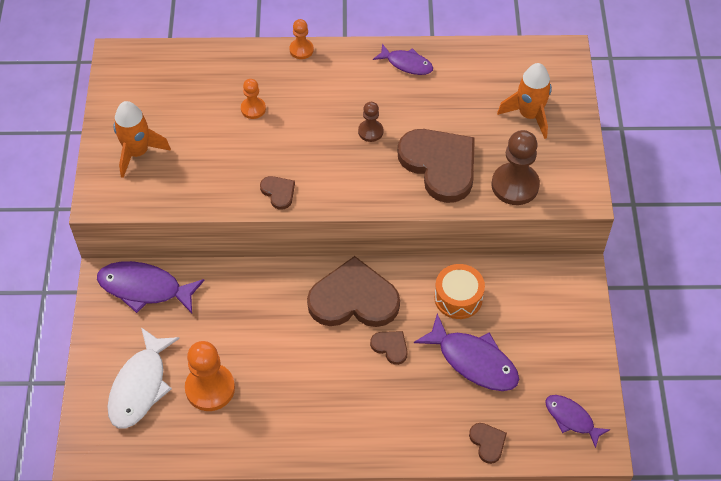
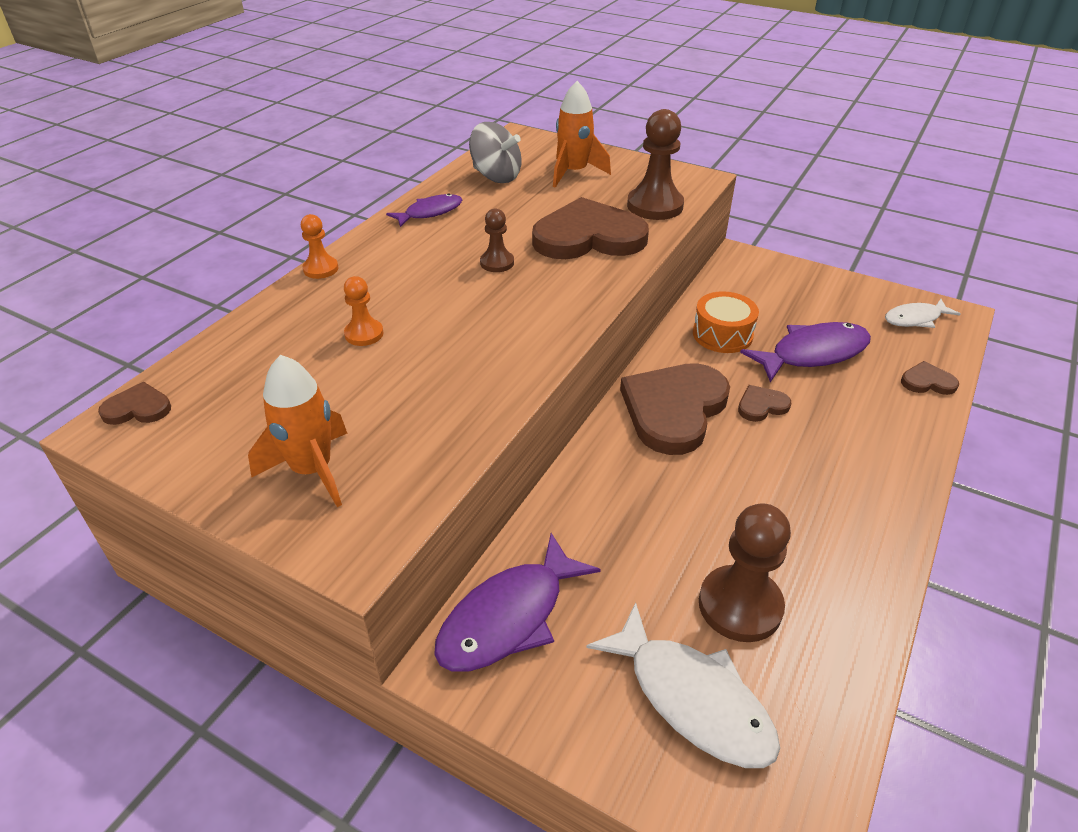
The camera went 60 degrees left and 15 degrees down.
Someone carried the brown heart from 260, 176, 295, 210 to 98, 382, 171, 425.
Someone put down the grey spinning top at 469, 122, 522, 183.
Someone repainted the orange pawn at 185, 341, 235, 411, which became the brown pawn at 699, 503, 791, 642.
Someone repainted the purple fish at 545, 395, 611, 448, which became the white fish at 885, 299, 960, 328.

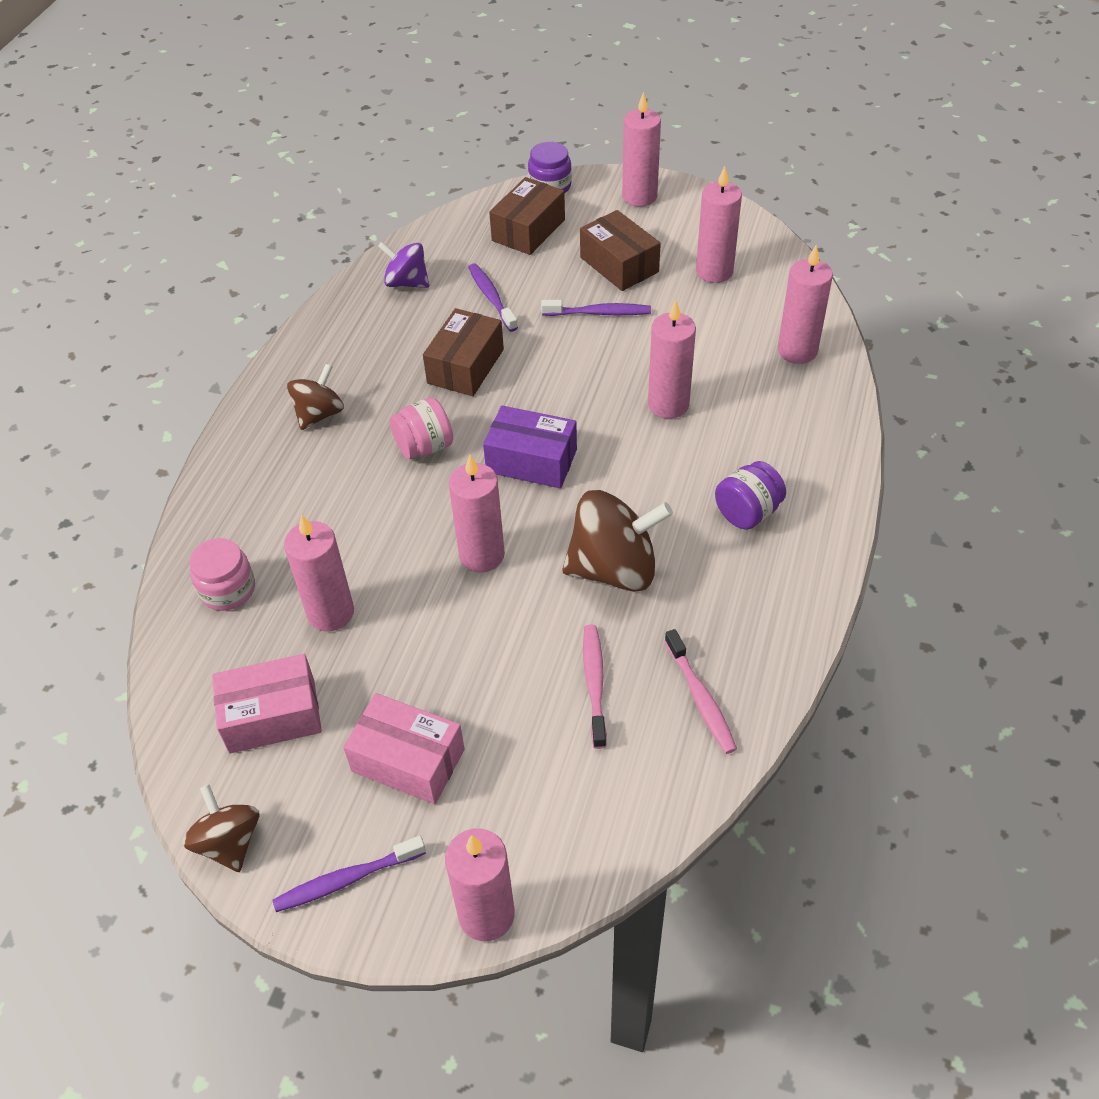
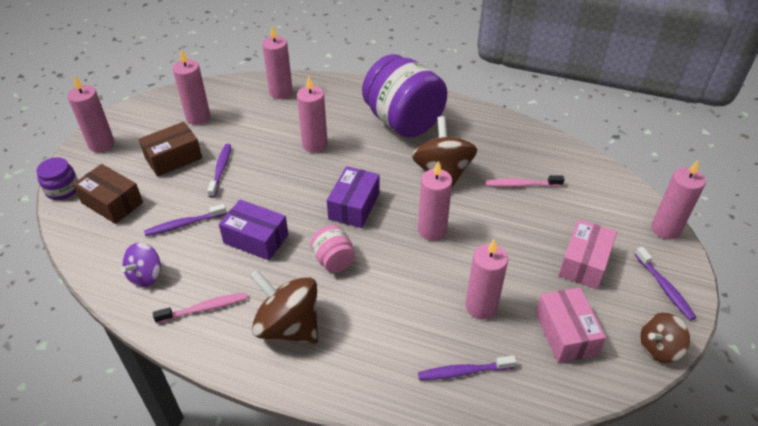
The camera went 90 degrees left and 5 degrees down.
Someone carried the pink toothbrush from 665, 629, 737, 754 to 153, 292, 247, 324.
Someone repainted the brown box at 423, 308, 504, 396, which became the purple box at 219, 199, 289, 260.
Someone scaled the brown spinning top at 287, 364, 344, 430 by 1.66.
Someone scaled the purple jar at 715, 461, 786, 530 by 2.18.
Someone swapped the pink jar at 189, 538, 255, 610 for the purple toothbrush at 418, 356, 517, 380.

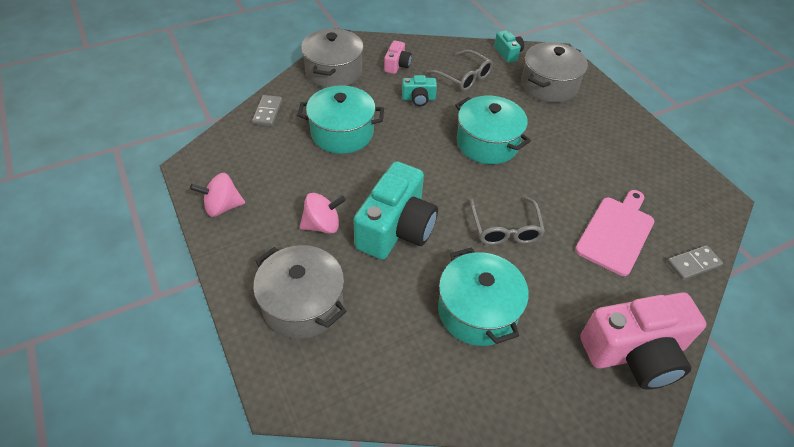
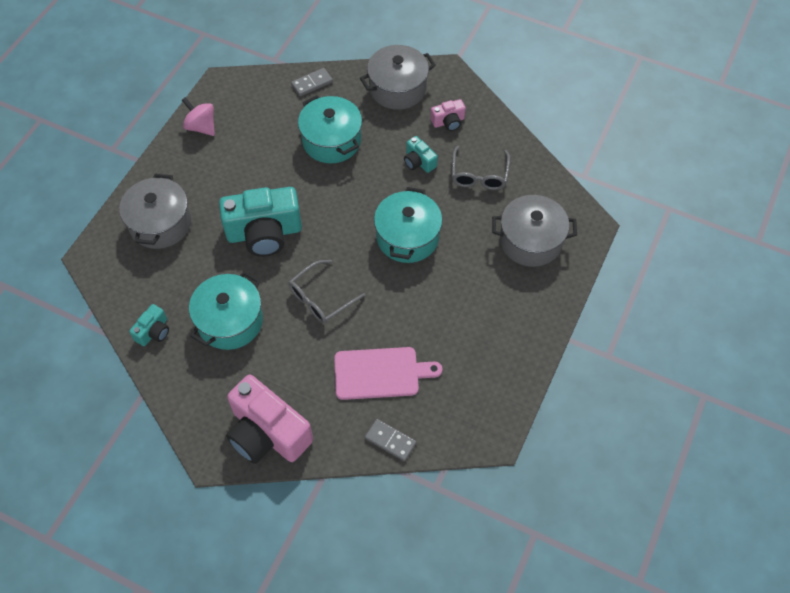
The camera went 55 degrees right and 10 degrees up.
Someone carried the turquoise camera from 494, 30, 524, 63 to 129, 304, 169, 346.
Someone took away the pink spinning top at 299, 193, 346, 234.

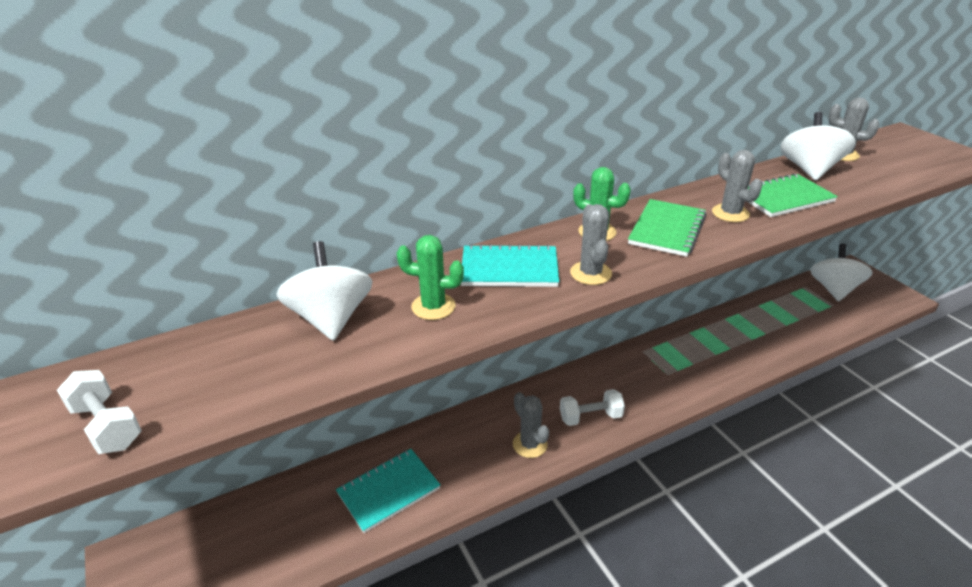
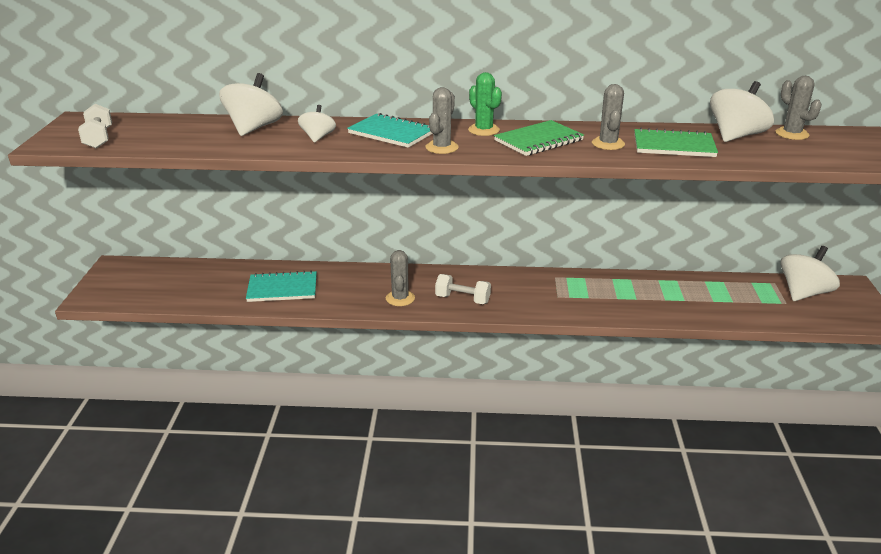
The camera went 30 degrees right and 5 degrees down.
Someone swapped the green cactus at 396, 235, 464, 320 for the white spinning top at 298, 105, 336, 143.

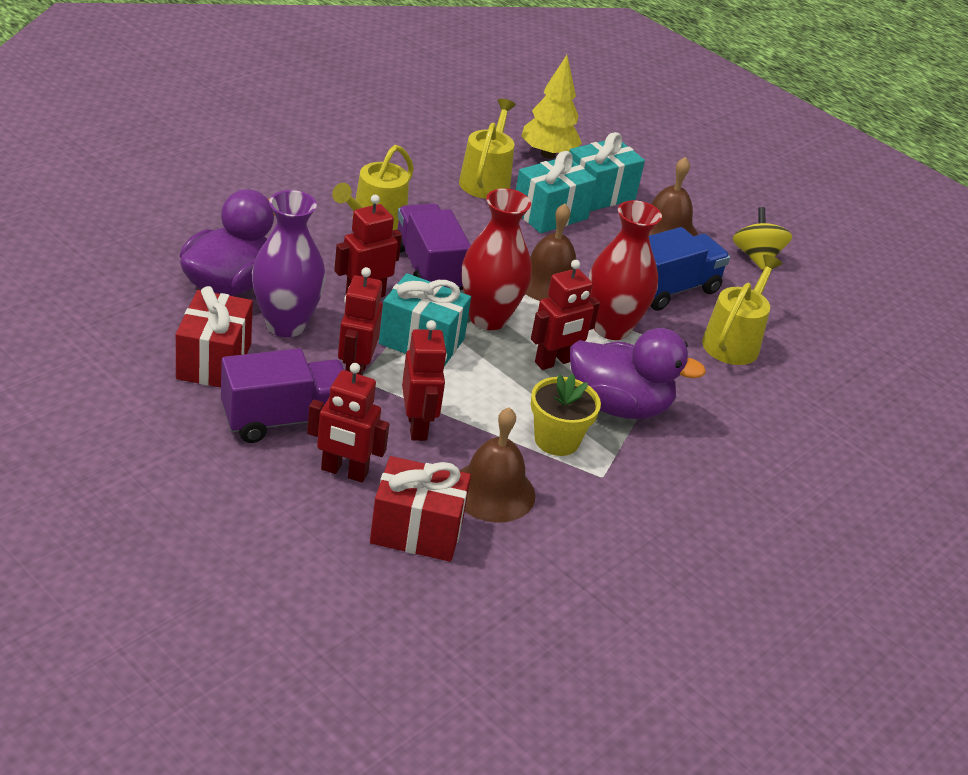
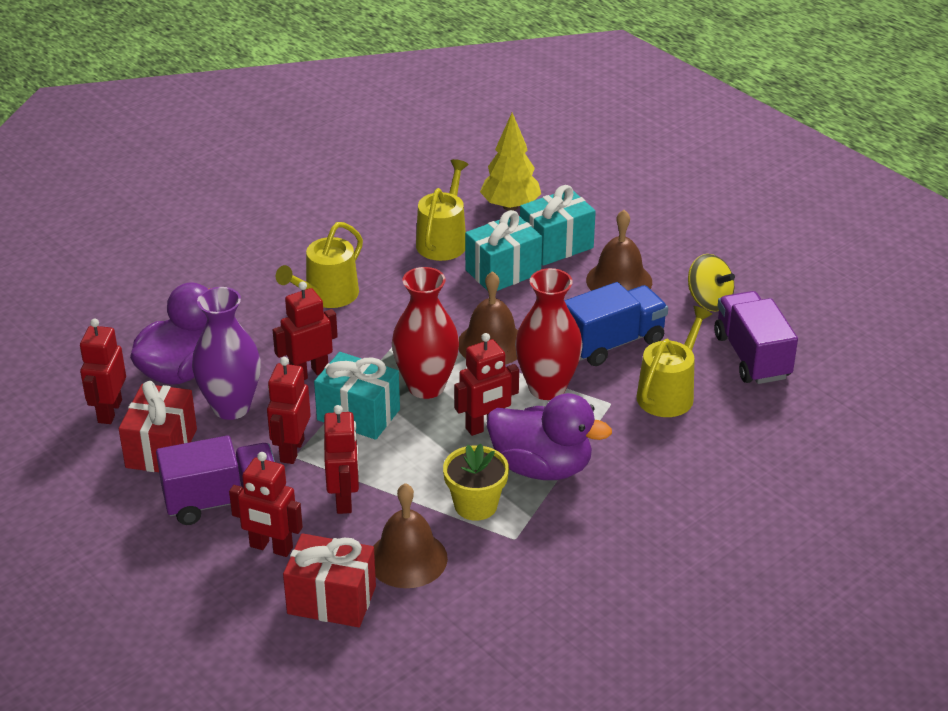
The camera went 10 degrees right and 0 degrees up.
Someone put down the red robot at 80, 319, 126, 424.
Someone rotated the yellow spinning top at 733, 207, 792, 270 by 135 degrees clockwise.
Someone carried the purple truck from 397, 203, 471, 290 to 714, 291, 798, 384.

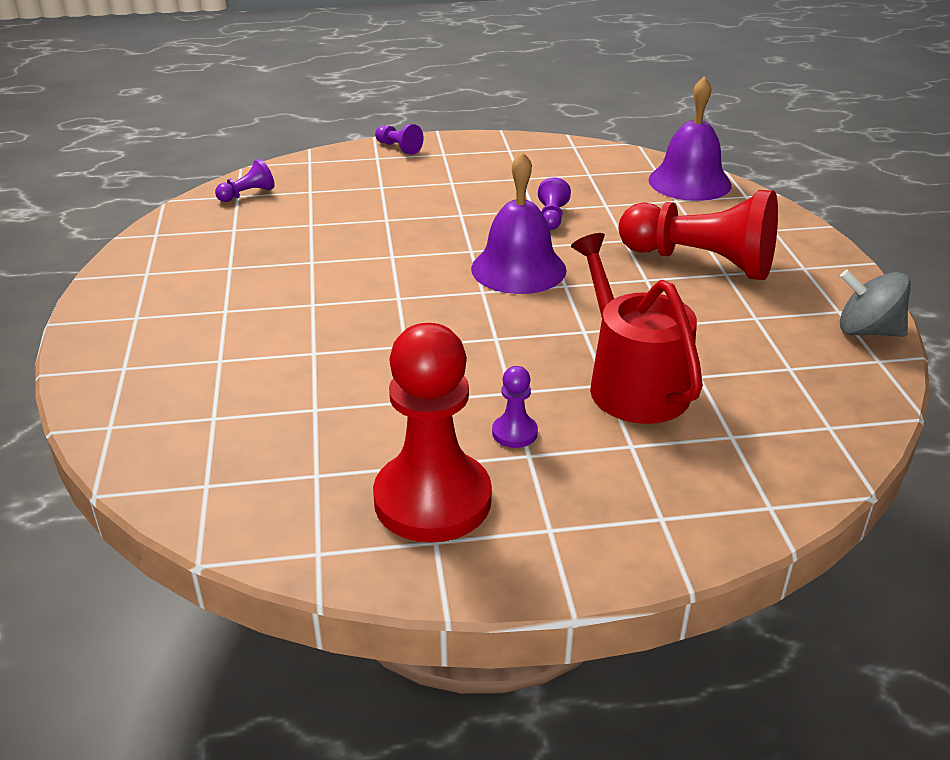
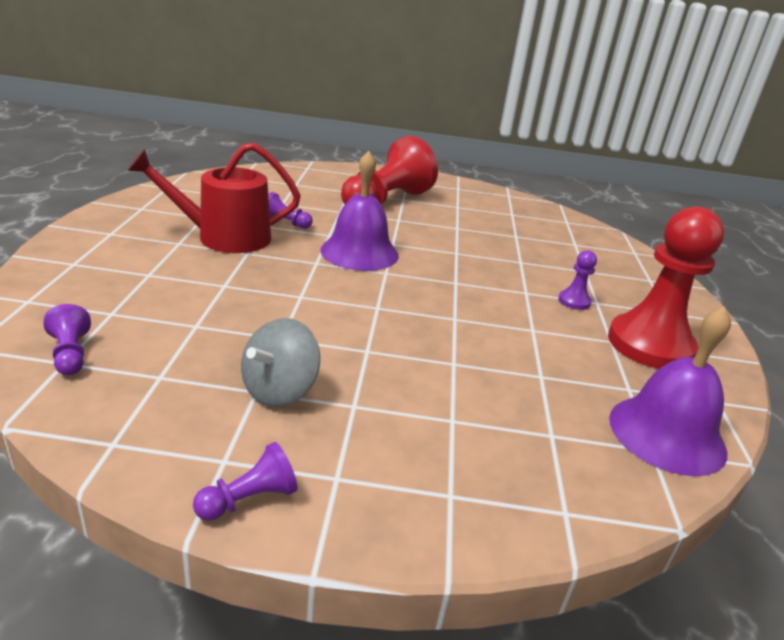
The camera went 80 degrees left and 5 degrees down.
Someone carried the red watering can from 571, 233, 703, 424 to 127, 142, 301, 253.
Someone carried the purple pawn from 375, 124, 424, 155 to 193, 442, 298, 521.
Someone carried the grey spinning top from 840, 270, 911, 337 to 241, 318, 320, 407.
Someone carried the purple bell from 648, 76, 732, 201 to 609, 306, 731, 476.

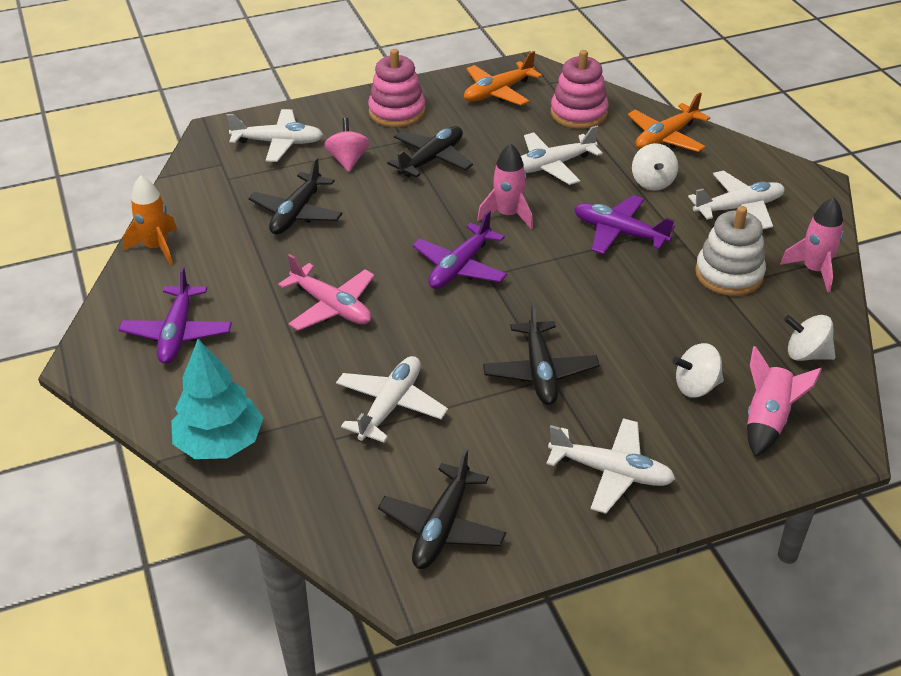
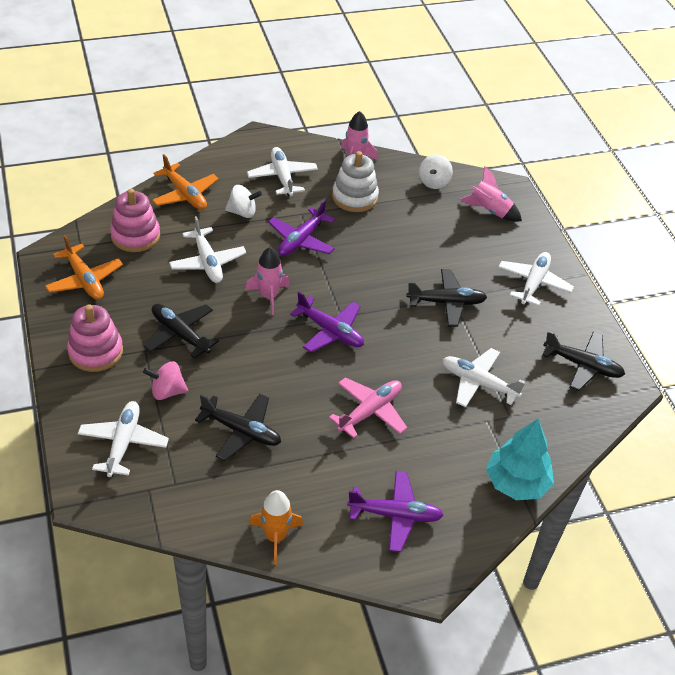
The camera went 90 degrees left and 5 degrees up.
Someone took away the white spinning top at 672, 343, 724, 398.

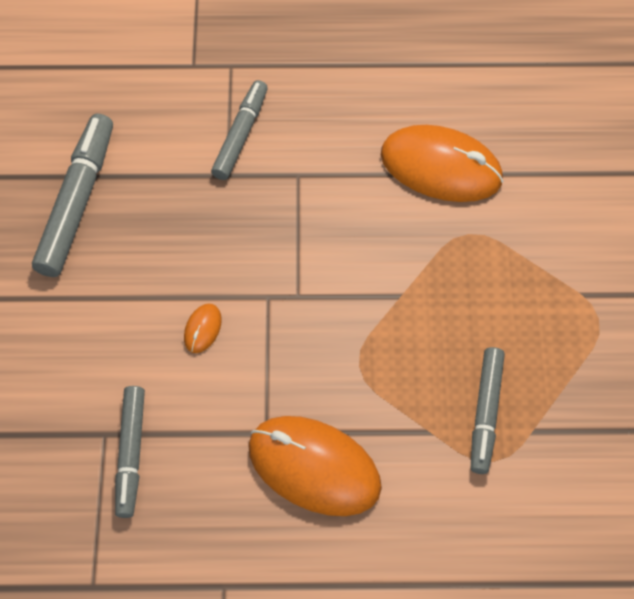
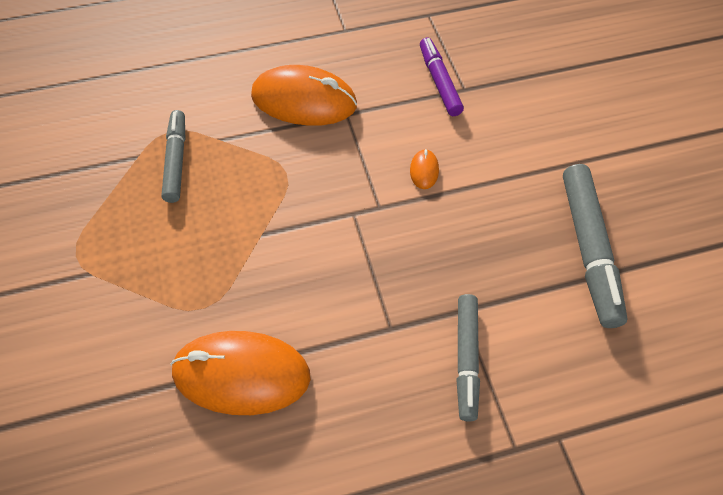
The camera went 165 degrees right and 5 degrees down.
Someone repainted the grey marker at 115, 386, 145, 518, which became the purple marker at 420, 38, 464, 116.

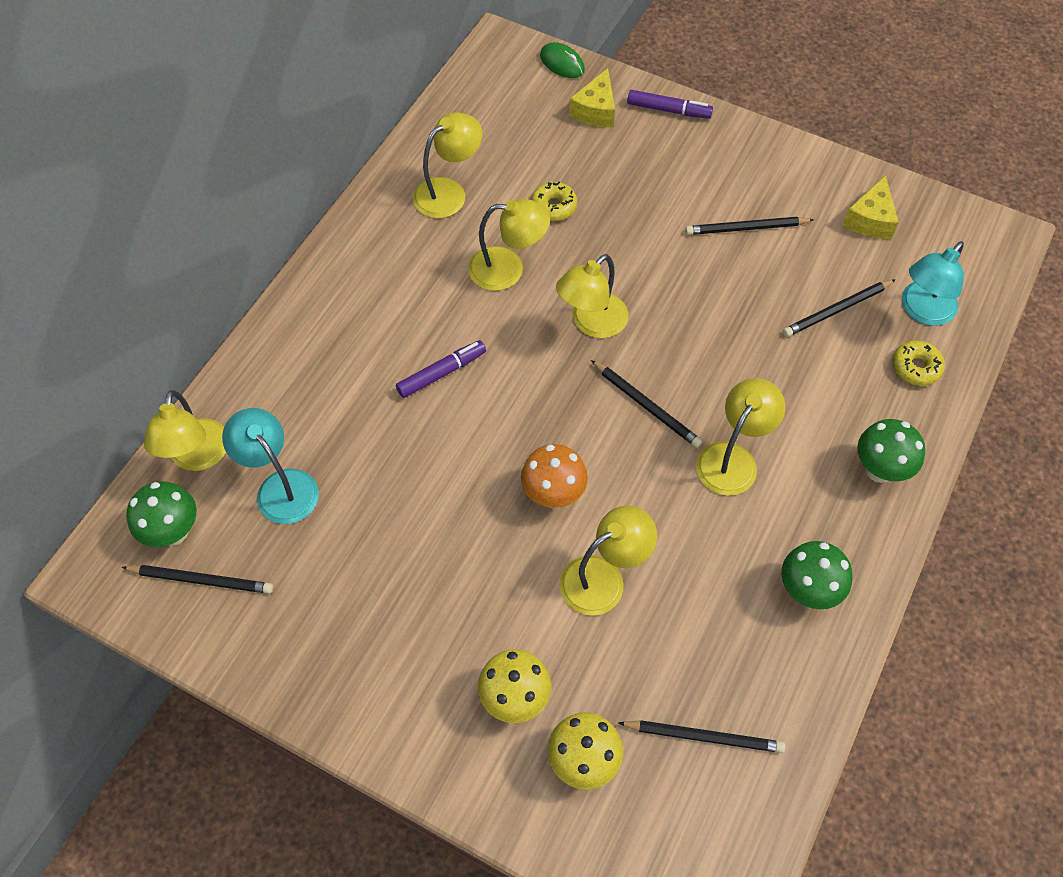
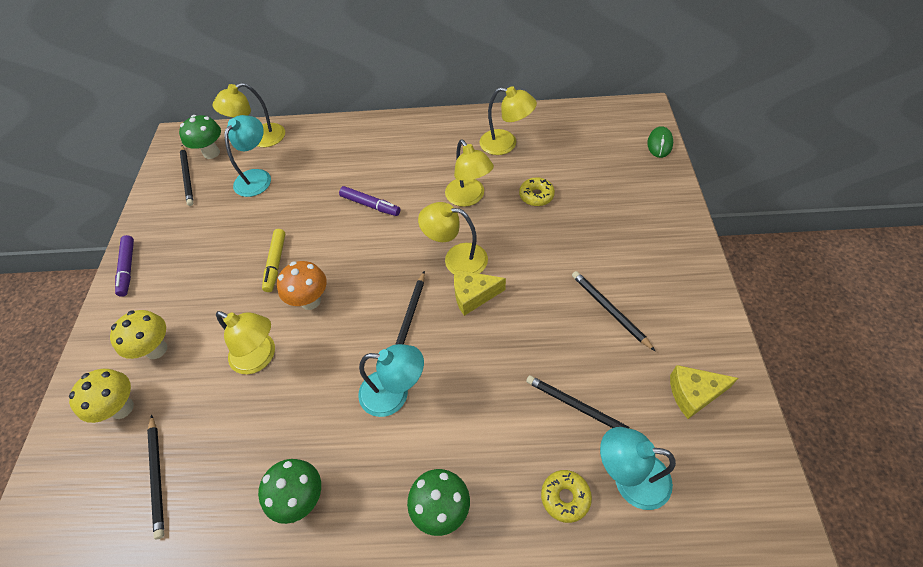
The camera went 65 degrees right and 5 degrees down.
Someone carried the purple marker from 627, 90, 713, 119 to 115, 235, 134, 297.
Someone put down the yellow marker at 262, 229, 285, 292.
Someone repainted the yellow lamp at 696, 378, 785, 496, which became the turquoise lamp at 358, 344, 424, 417.
Someone carried the yellow cheese from 569, 68, 615, 127 to 454, 270, 506, 316.

